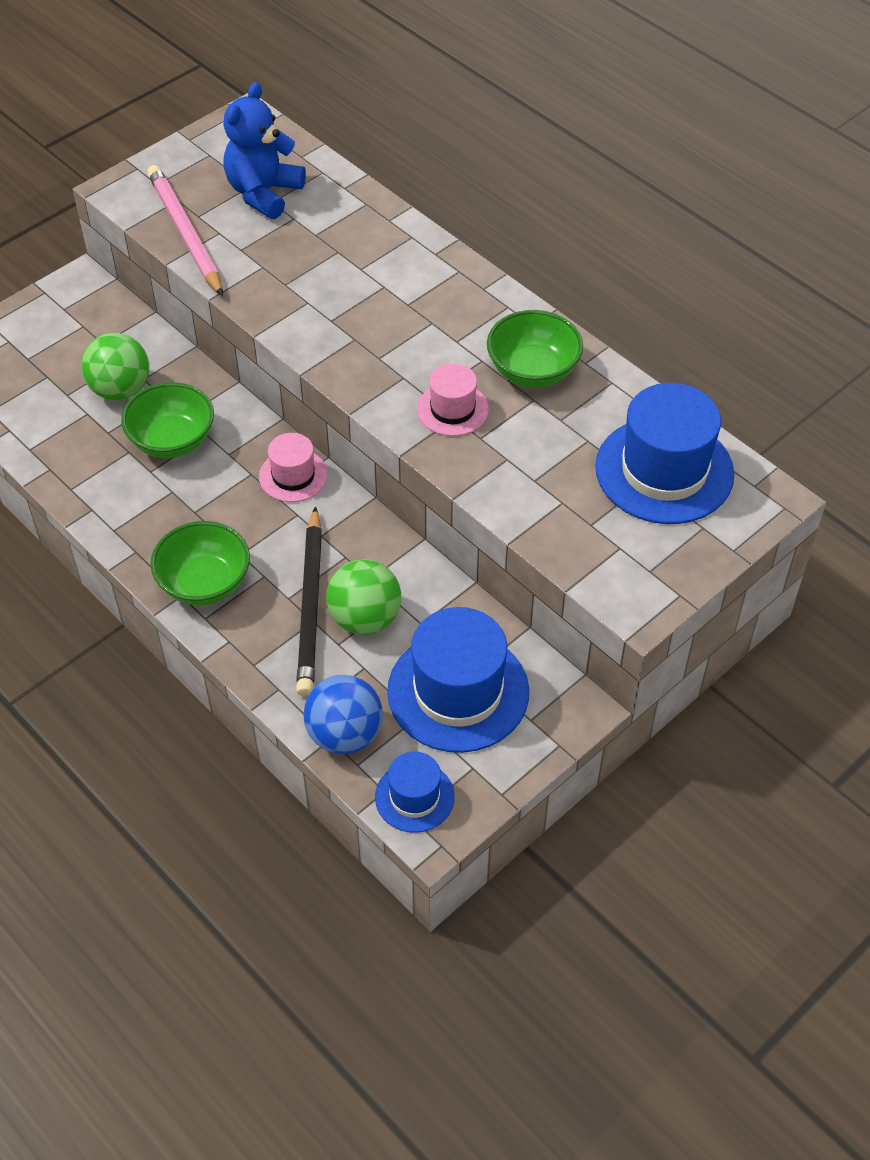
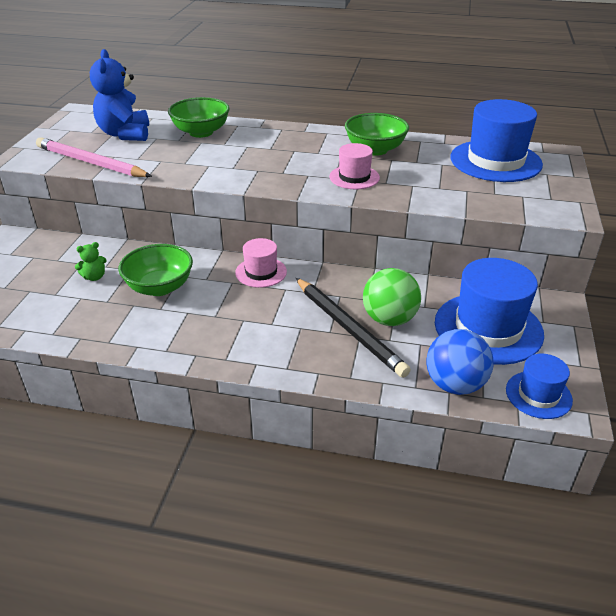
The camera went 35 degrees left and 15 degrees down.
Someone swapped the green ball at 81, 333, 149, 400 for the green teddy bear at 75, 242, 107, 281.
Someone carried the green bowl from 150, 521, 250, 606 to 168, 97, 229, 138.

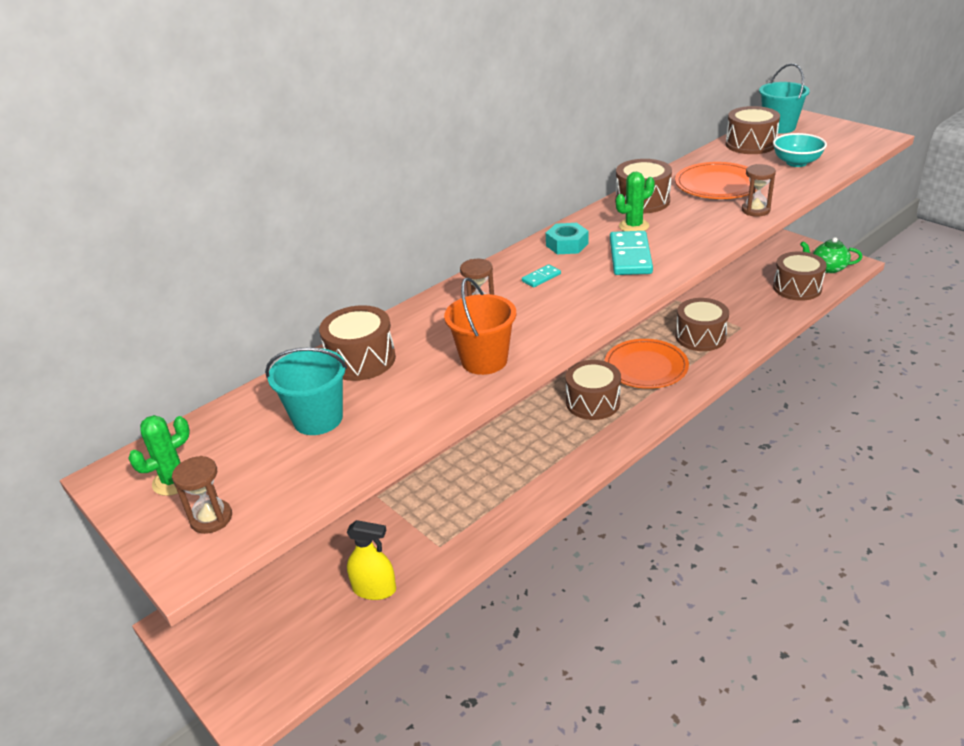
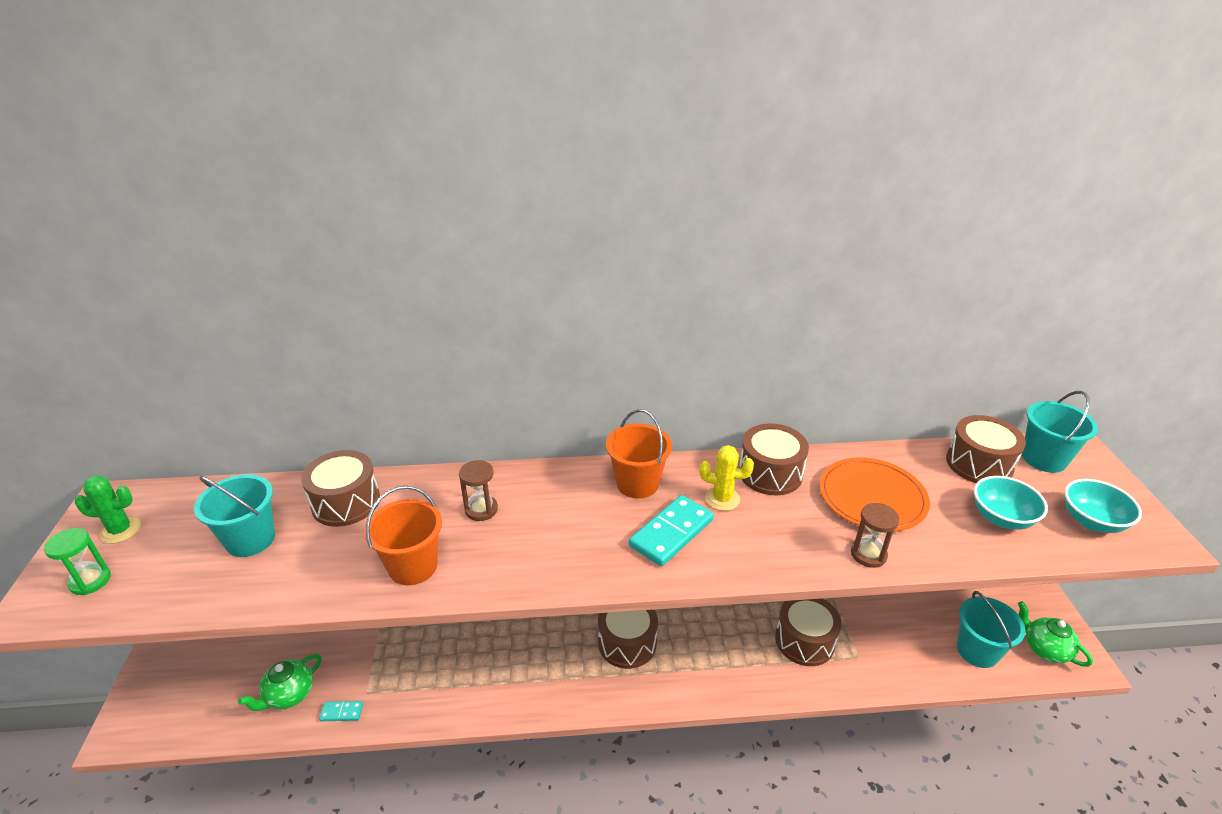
The camera went 35 degrees right and 0 degrees up.
Someone repainted the brown hourglass at 172, 456, 232, 534, which became the green hourglass at 44, 528, 111, 595.
Someone swapped the yellow spray bottle at 346, 520, 396, 600 for the green teapot at 238, 654, 322, 711.
Someone carried the turquoise domino from 522, 264, 561, 288 to 319, 701, 363, 721.
Someone swapped the turquoise nut at 546, 223, 588, 254 for the orange bucket at 606, 409, 672, 499.
Someone repainted the green cactus at 616, 172, 655, 231, which became the yellow cactus at 700, 445, 754, 511.
Someone swapped the brown drum at 773, 252, 827, 301 for the turquoise bucket at 957, 591, 1026, 668.
Someone put down the turquoise bowl at 1064, 479, 1142, 533.
Someone took away the orange plate at 604, 339, 689, 389.

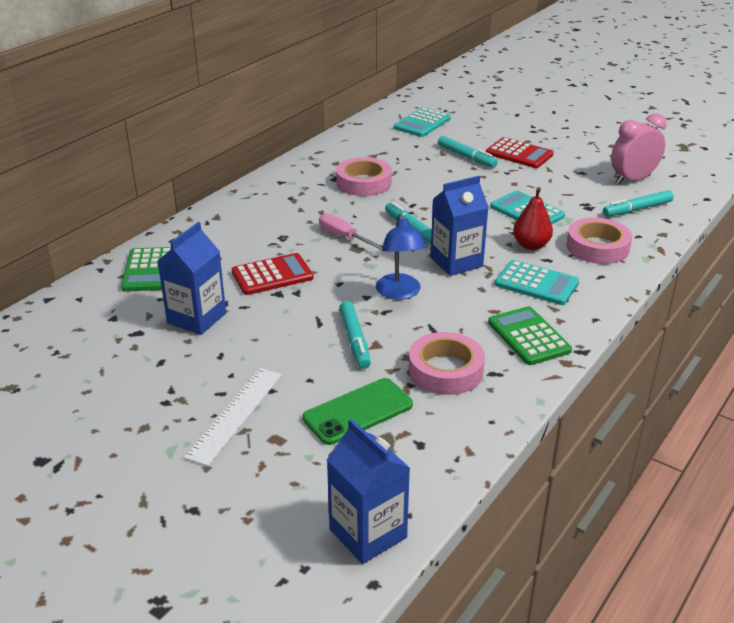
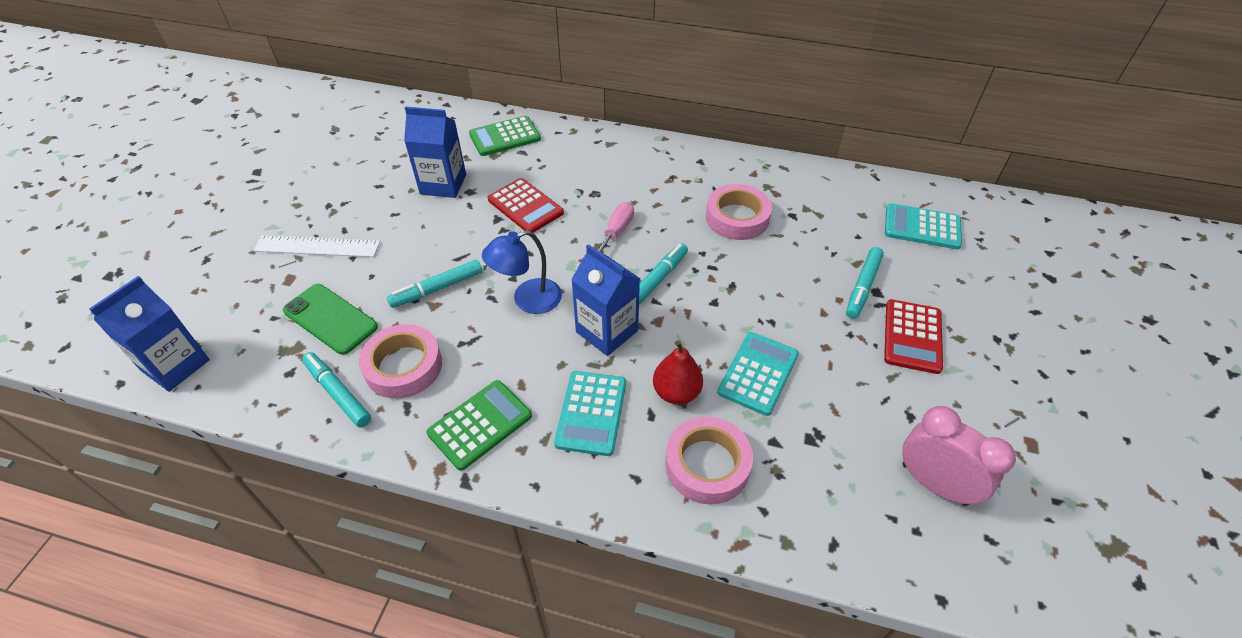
The camera went 70 degrees right and 15 degrees up.
Someone carried the turquoise marker from 603, 190, 674, 217 to 302, 352, 371, 427.

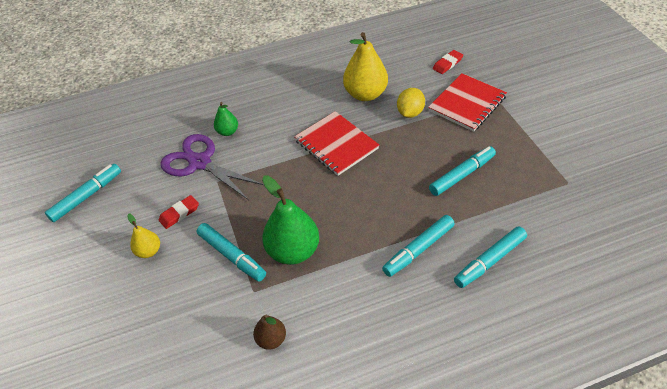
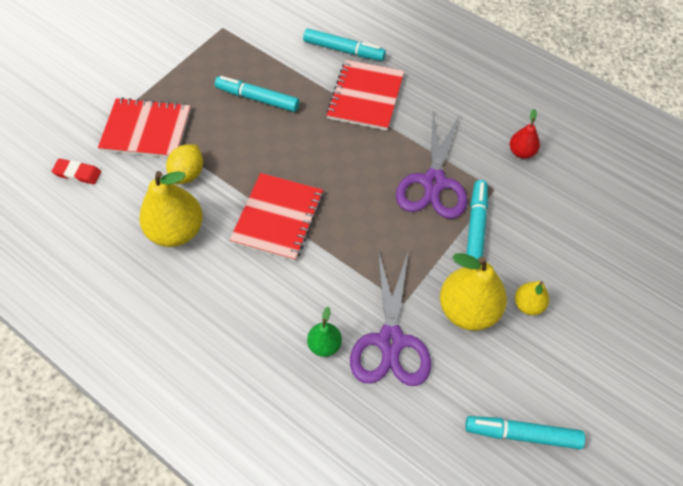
The camera went 125 degrees left and 10 degrees up.
Someone rotated the yellow lemon at 397, 88, 425, 118 by 60 degrees counterclockwise.
Someone swapped the turquoise marker at 382, 215, 455, 277 for the red notebook at 326, 60, 404, 131.
Someone swapped the green pear at 262, 176, 319, 265 for the purple scissors at 396, 112, 467, 219.
Someone swapped the red eraser at 159, 195, 199, 229 for the yellow pear at 440, 253, 507, 331.
Someone repainted the brown pear at 253, 314, 286, 350, which became the red pear at 510, 109, 540, 159.

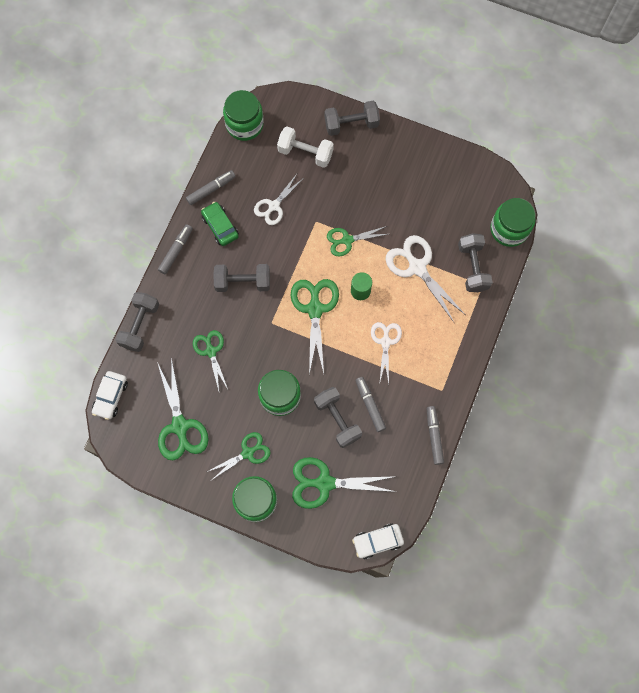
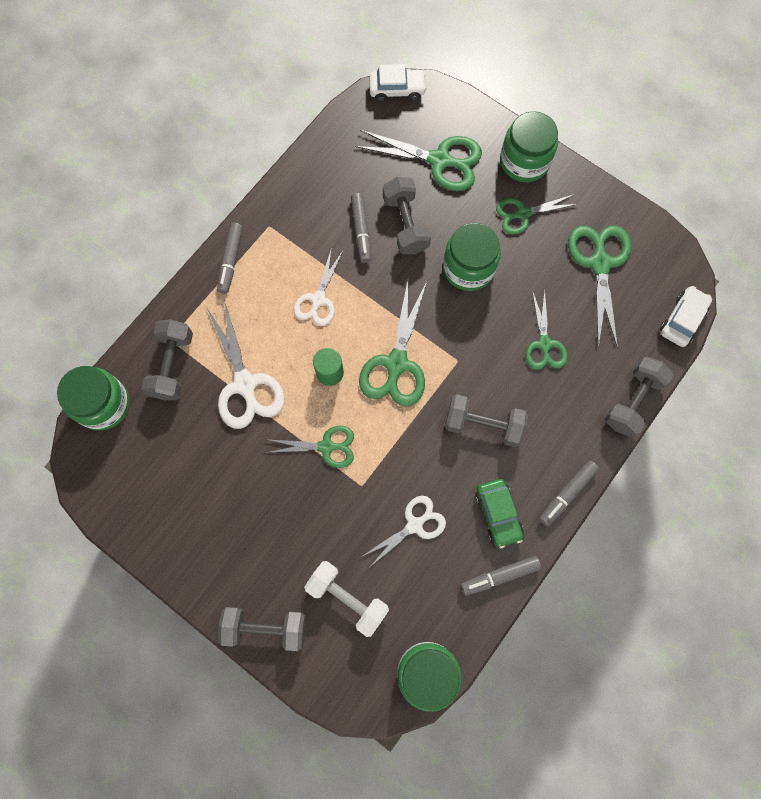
The camera went 165 degrees left and 0 degrees up.
Someone carried the grey marker from 427, 406, 444, 465 to 217, 223, 243, 294.

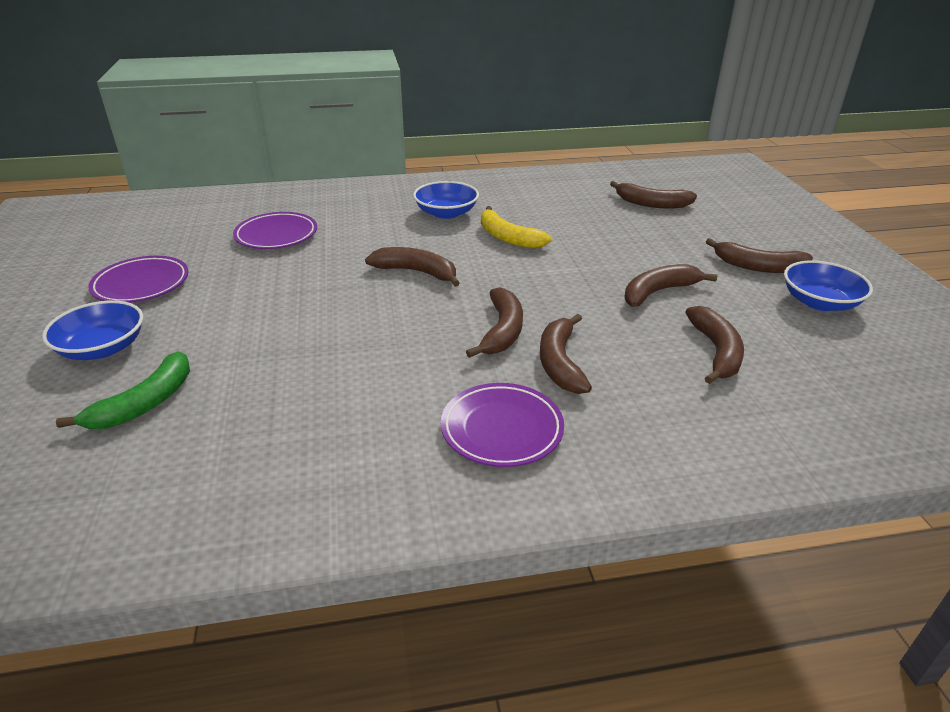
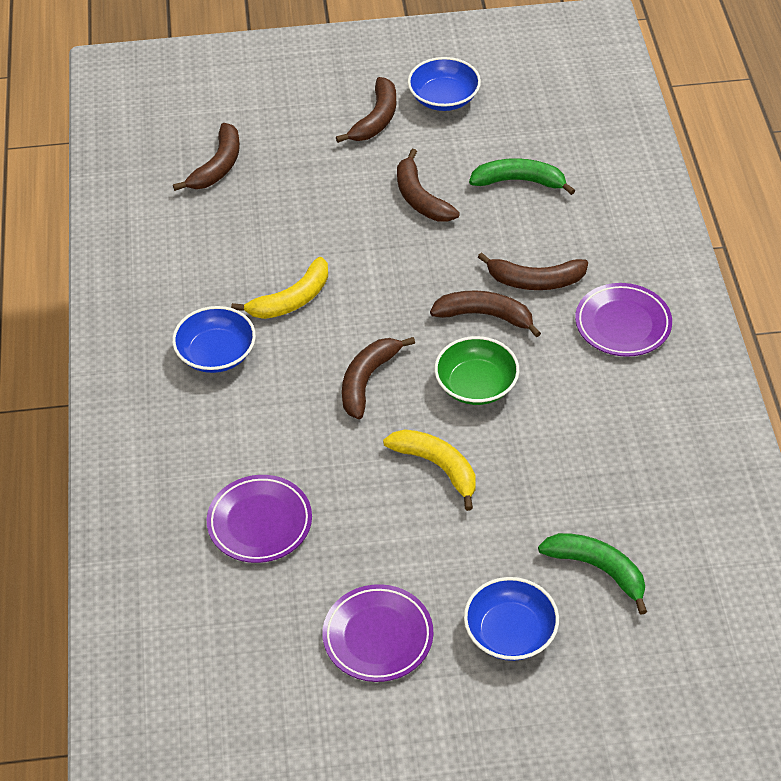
The camera went 85 degrees left and 15 degrees up.
Someone put down the yellow banana at 383, 429, 476, 511.
Someone put down the green bowl at 435, 336, 519, 405.
Someone repainted the brown banana at 685, 306, 744, 384, which became the green banana at 469, 158, 575, 195.

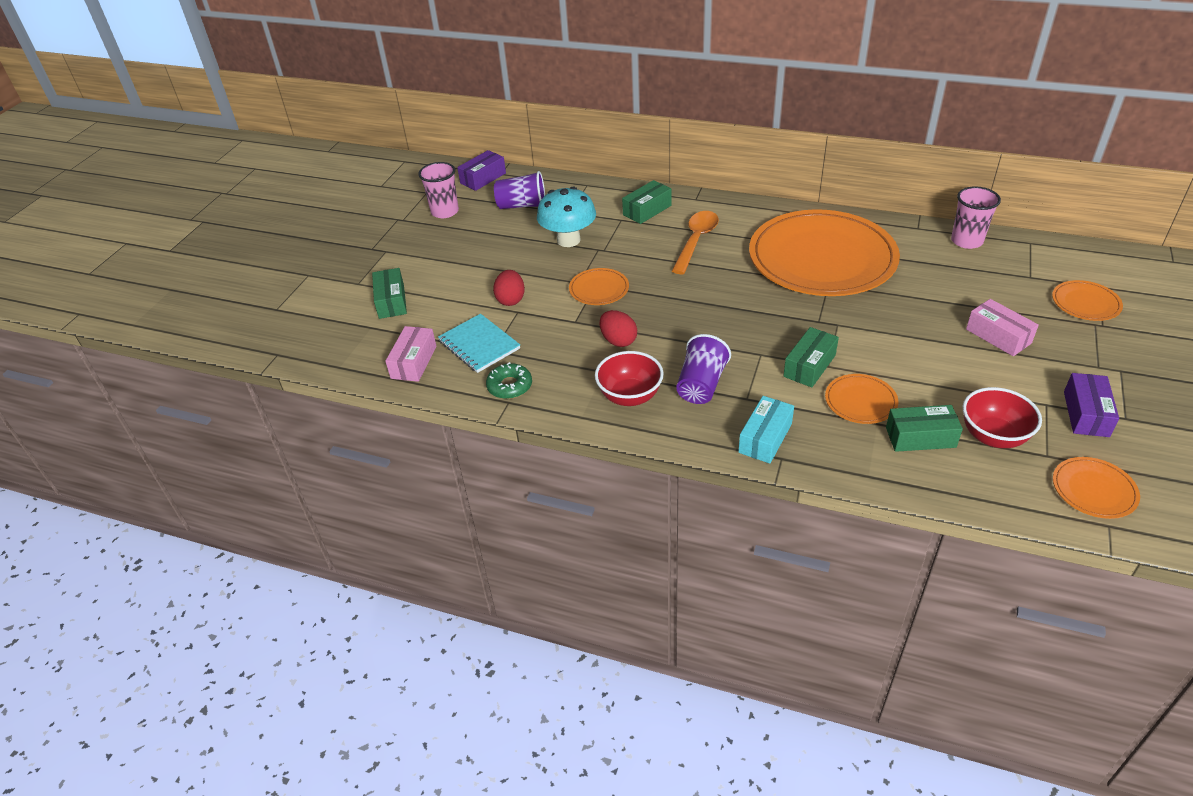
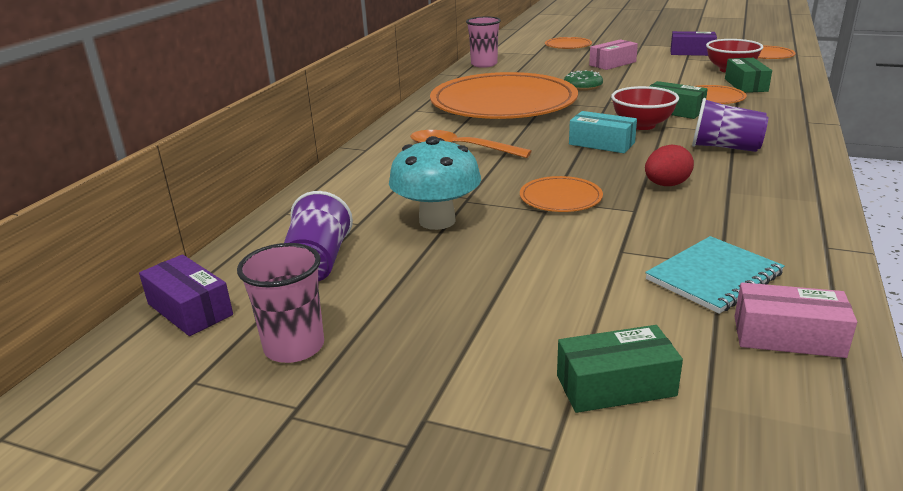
The camera went 90 degrees left and 15 degrees down.
Someone carried the green donut from 486, 362, 532, 399 to 564, 70, 603, 91.
Someone carried the turquoise box from 738, 396, 794, 464 to 569, 111, 637, 153.
Someone carried the red bowl from 595, 351, 664, 406 to 611, 86, 679, 130.
Someone took away the red egg at 493, 270, 525, 306.
Someone took away the green box at 622, 180, 672, 224.

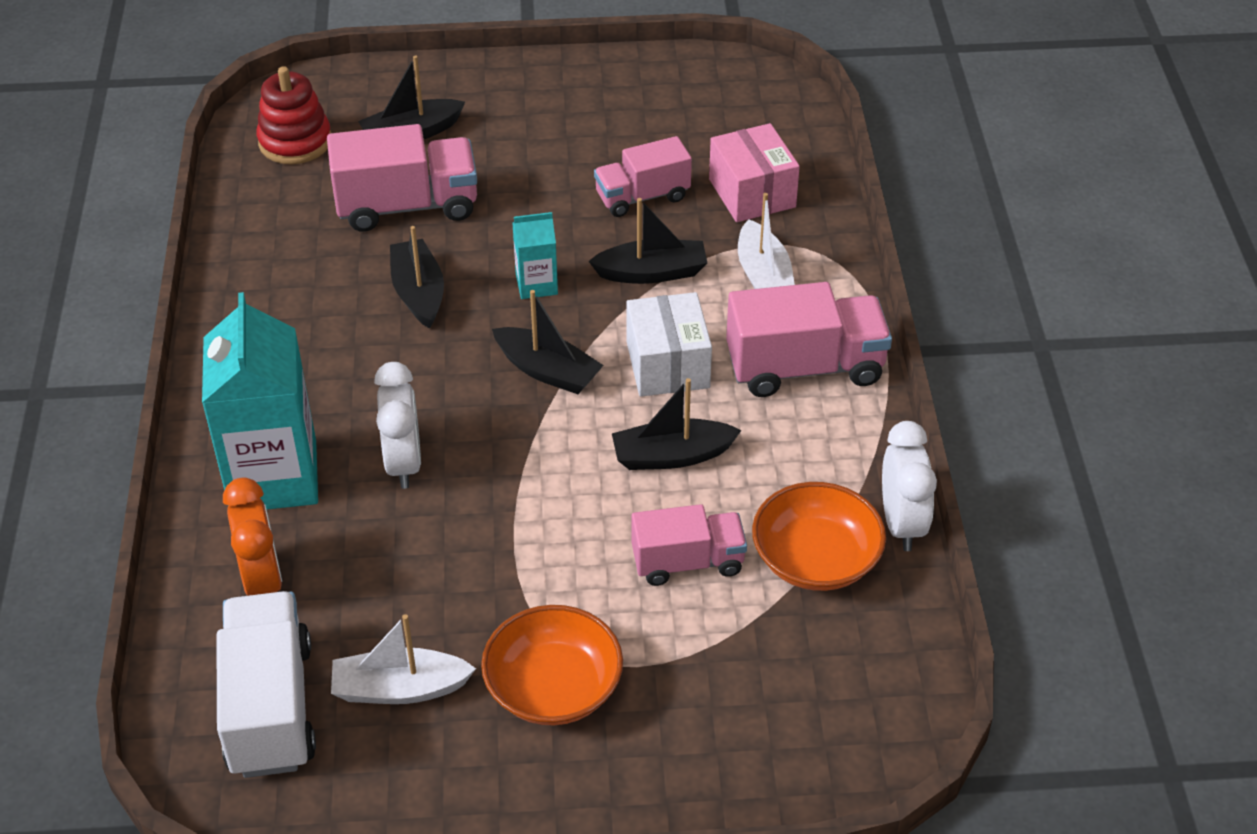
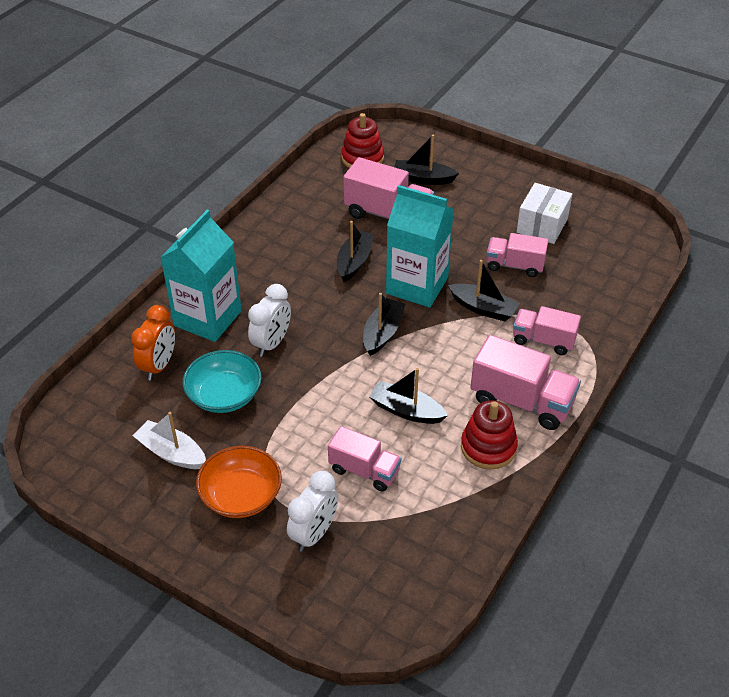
The camera went 35 degrees right and 0 degrees up.
Someone put down the turquoise bowl at 183, 350, 262, 413.
Someone carried the white clock from 882, 421, 937, 551 to 287, 471, 338, 552.
Someone rotated the black boat at 492, 290, 604, 394 by 135 degrees counterclockwise.
Someone scaled the turquoise carton at 513, 212, 558, 299 by 2.10.
Someone put down the red stacking toy at 461, 400, 518, 470.
Someone swapped the white boat at 738, 193, 795, 289 for the pink truck at 513, 306, 581, 355.
Someone carried the white box from 626, 292, 712, 397 to 517, 183, 572, 244.
Someone took away the white truck at 216, 591, 316, 778.
Someone took away the pink box at 709, 123, 800, 222.
Someone took away the orange bowl at 752, 482, 886, 591.

